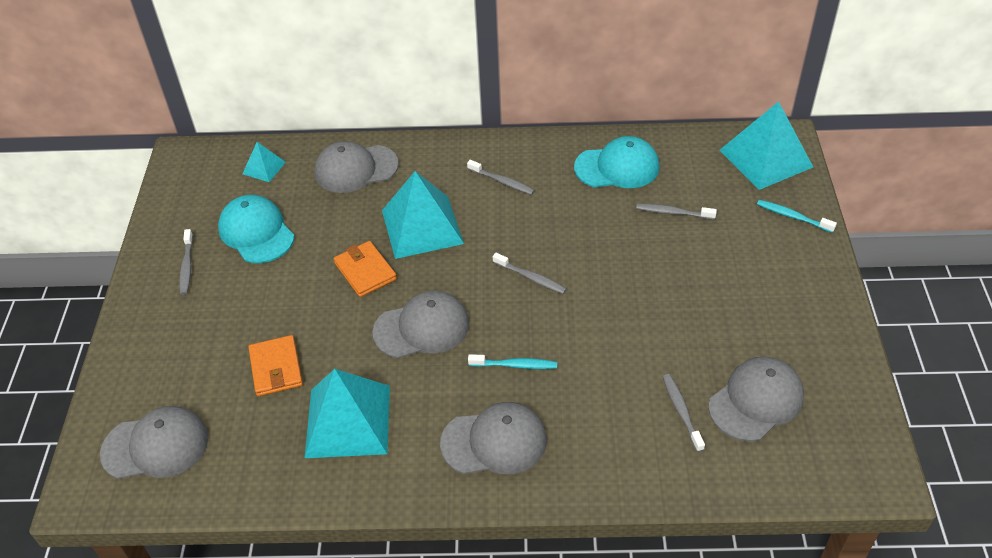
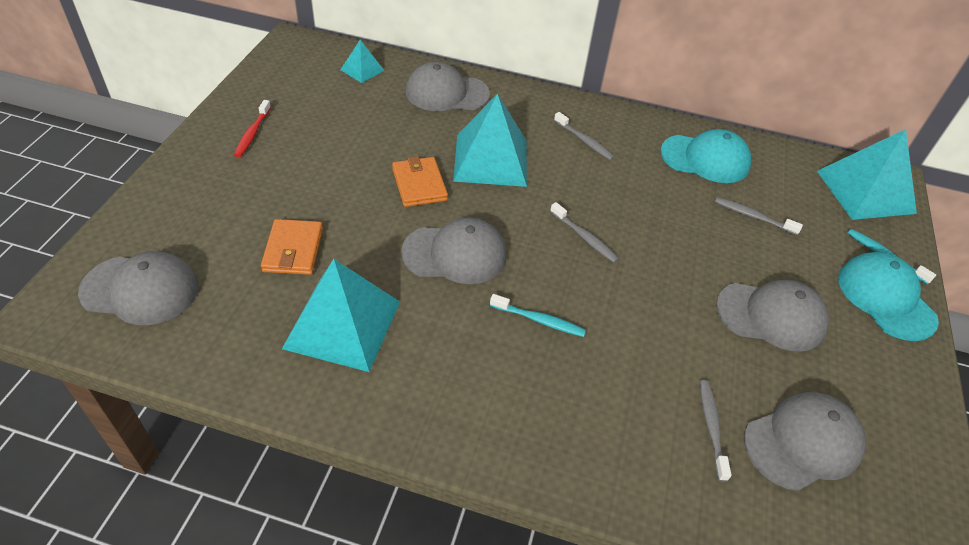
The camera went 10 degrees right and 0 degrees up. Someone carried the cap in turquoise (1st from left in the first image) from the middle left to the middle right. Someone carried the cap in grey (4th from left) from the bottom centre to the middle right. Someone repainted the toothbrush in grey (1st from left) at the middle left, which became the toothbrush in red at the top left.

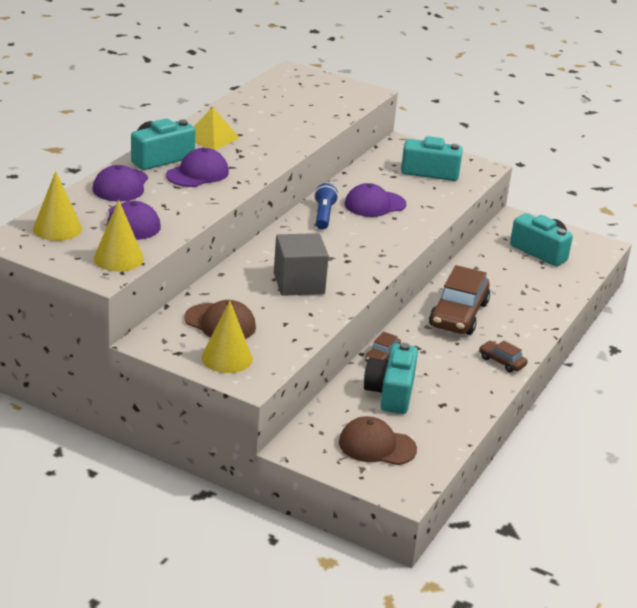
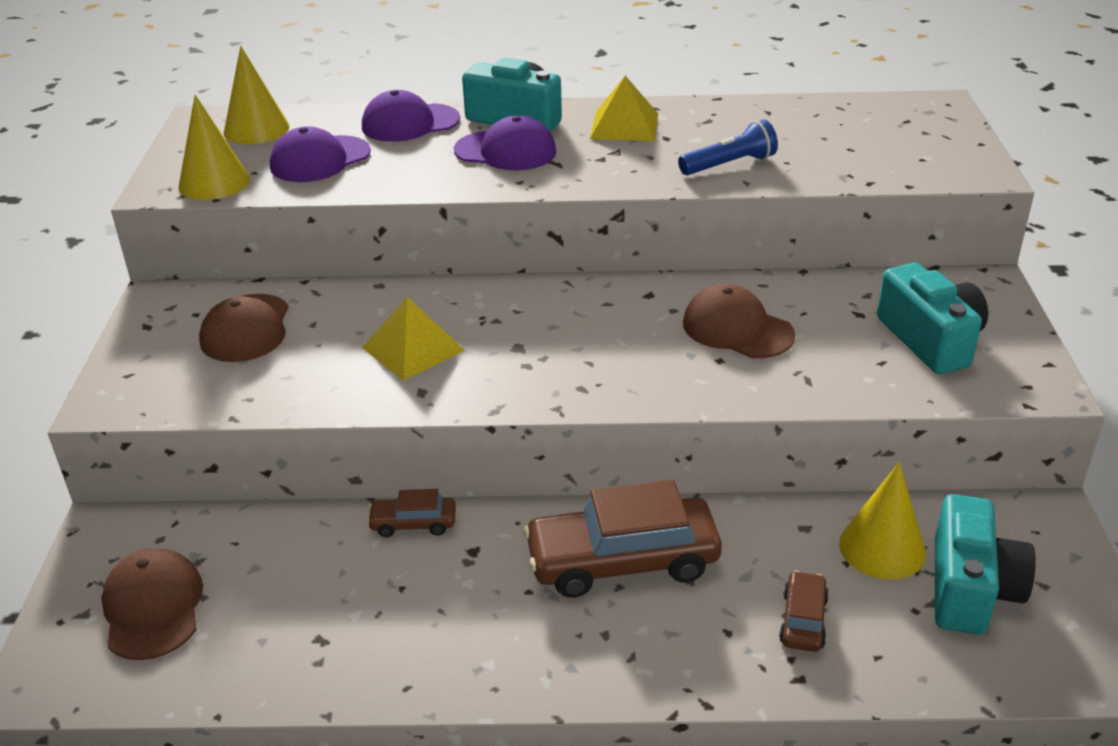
The camera went 65 degrees right and 5 degrees up. Someone took away the camera in turquoise (2nd from left) at the centre. Someone carried the cone in yellow (3rd from left) from the centre to the bottom right. Someone carried the flashlight in blue from the centre to the top centre. Someone carried the car in brown (3rd from left) from the middle right to the bottom right. Someone swapped the cube in grey at the centre for the pyramid in yellow (1st from left) at the centre. Someone repainted the cap in purple (4th from left) at the top centre, which became the cap in brown (3rd from left) at the centre.

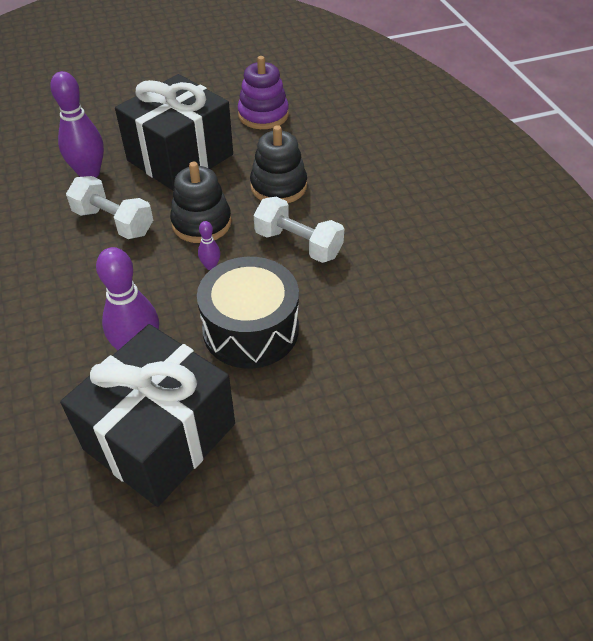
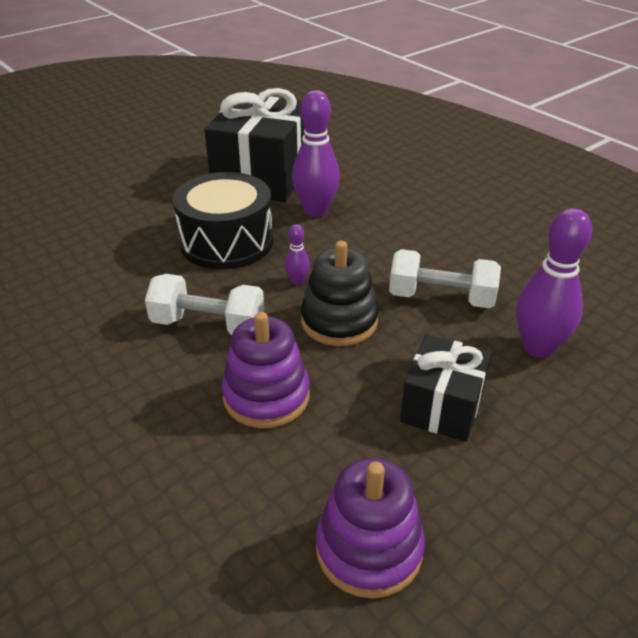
The camera went 160 degrees right and 10 degrees down. Someone repainted the stacking toy in black (2nd from left) at the top centre, which became the stacking toy in purple (1st from left) at the centre. Someone scaled the gift in black (2nd from left) at the top left by 0.57.

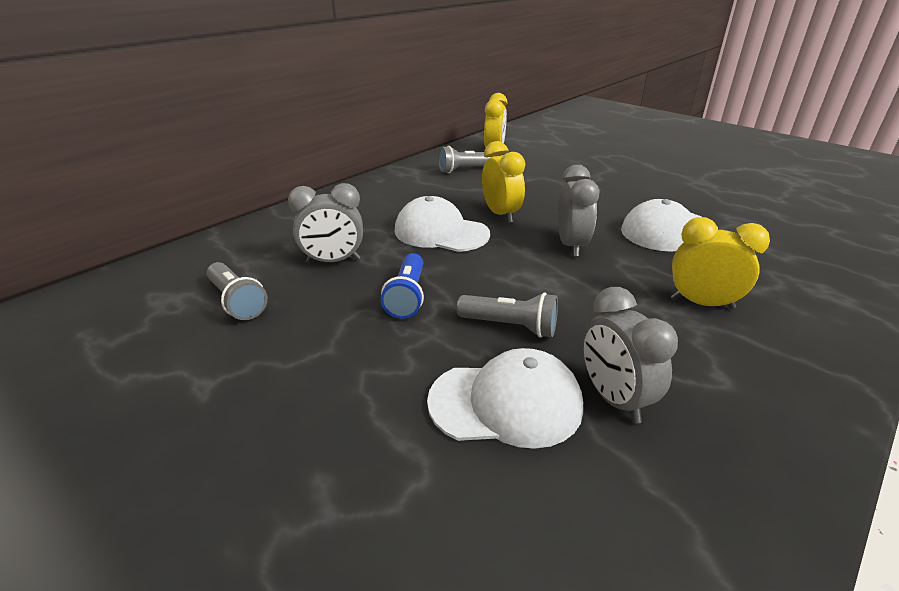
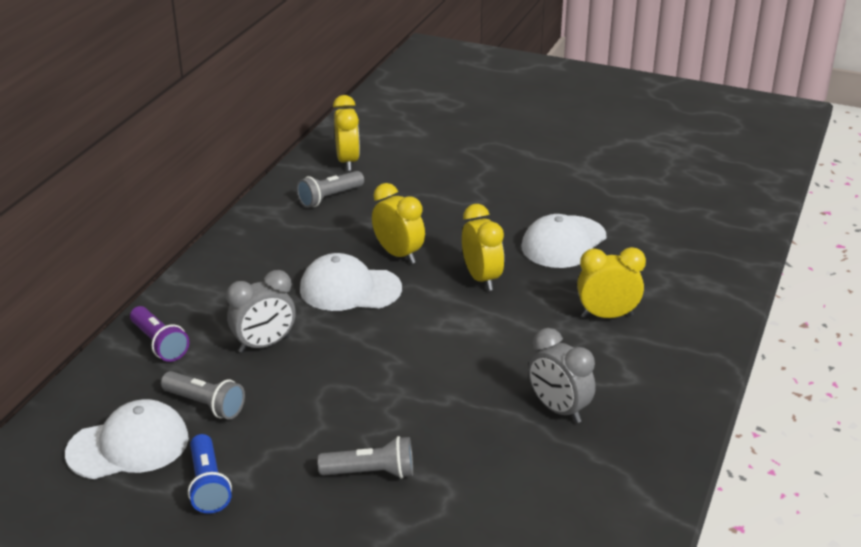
The camera went 20 degrees left and 0 degrees up. Someone put down the flashlight in purple at the middle left. Someone carried the flashlight in blue from the centre to the bottom left. Someone carried the cap in white (2nd from left in the first image) from the bottom centre to the bottom left. Someone carried the flashlight in grey (3rd from left) from the centre to the bottom centre. Someone repainted the clock in grey (2nd from left) at the centre, which became the clock in yellow (3rd from left) at the centre.

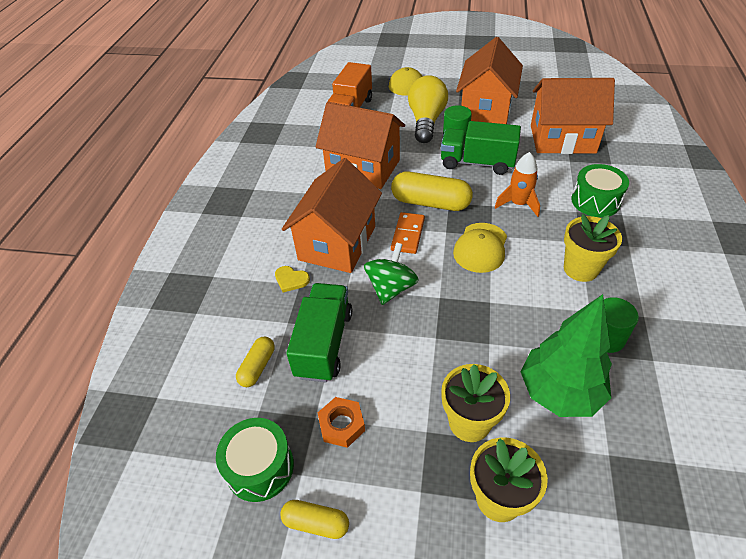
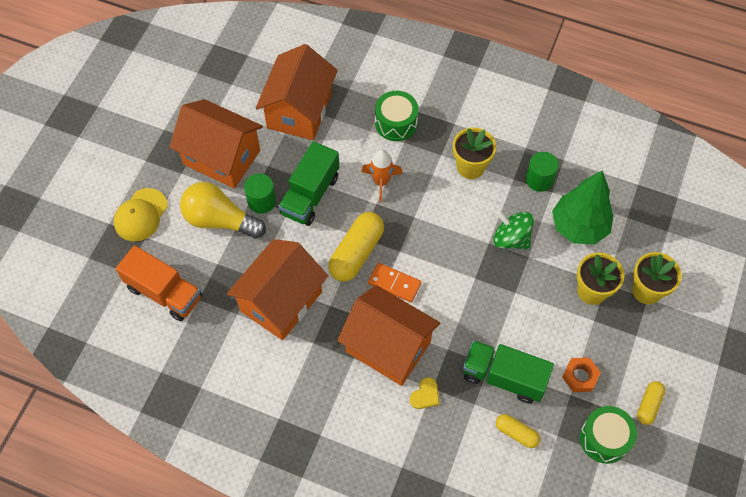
The camera went 80 degrees left and 15 degrees up. Someone took away the cap in yellow (2nd from left) at the centre. Someone carried the spinning top in green from the centre to the middle right.

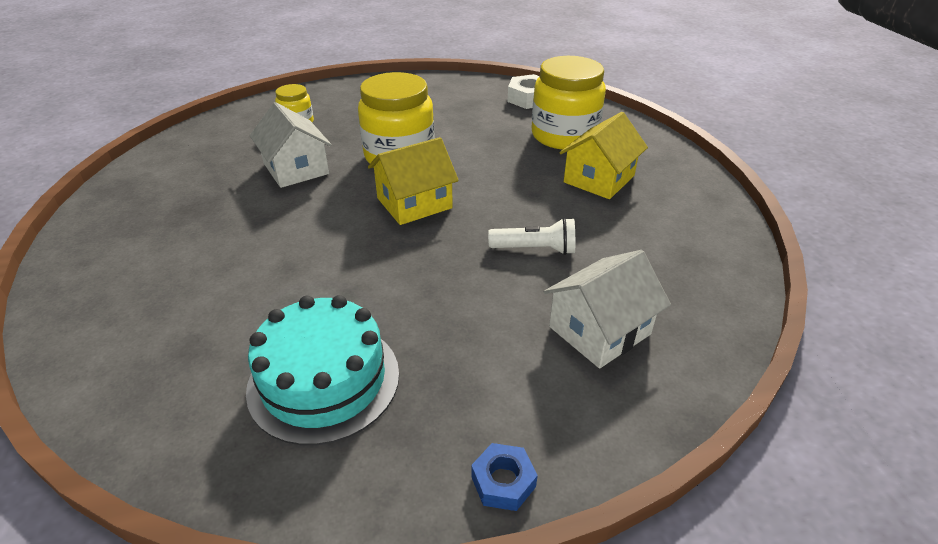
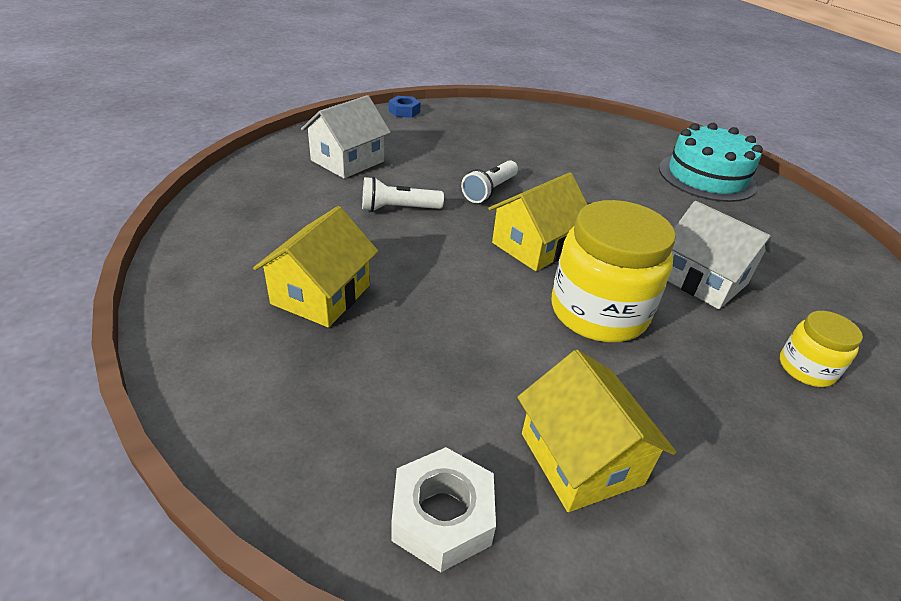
The camera went 165 degrees right and 0 degrees up. Someone took away the jar in yellow (3rd from left) at the top centre. Someone put down the flashlight in white (2nd from left) at the top centre. Someone put down the house in yellow (3rd from left) at the bottom centre. Someone carried the cake in turquoise from the bottom centre to the top right.

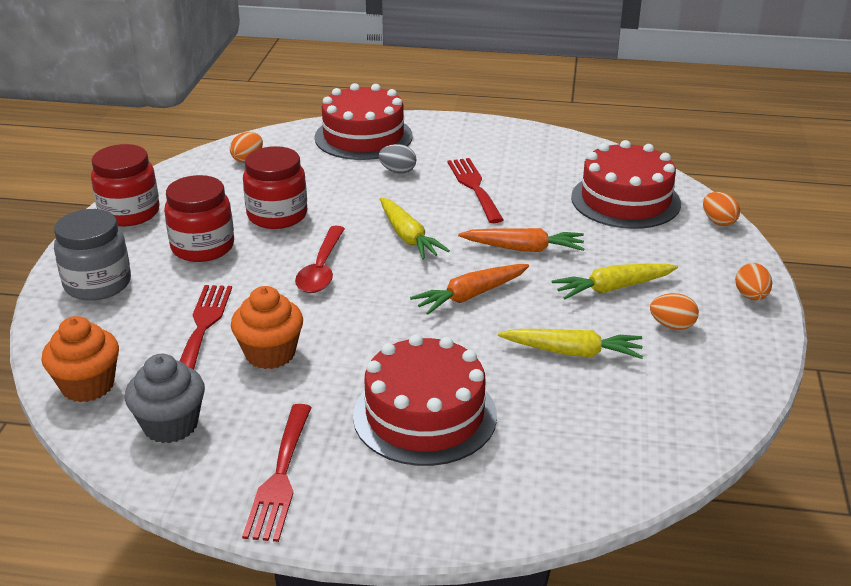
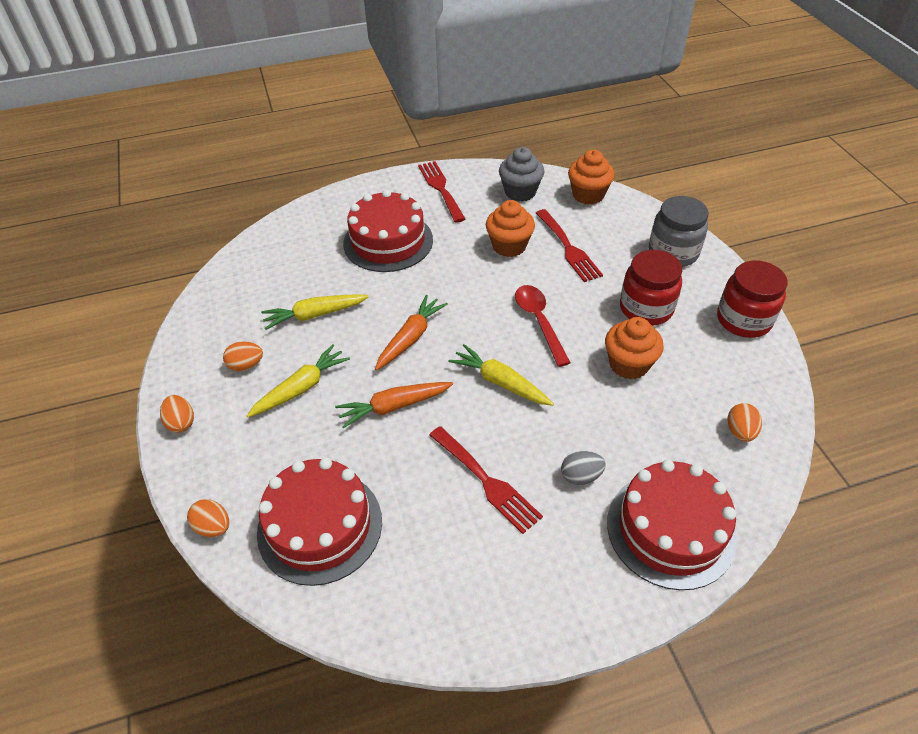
The camera went 155 degrees right and 15 degrees up. Someone swapped the jar in red (3rd from left) at the top left for the cupcake in orange (3rd from left) at the middle right.

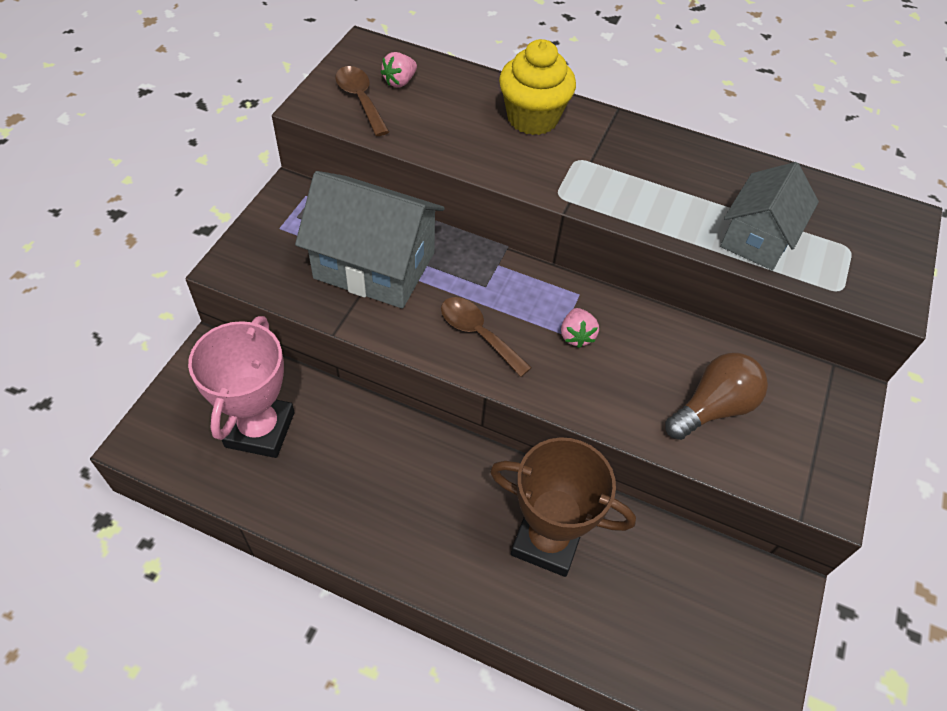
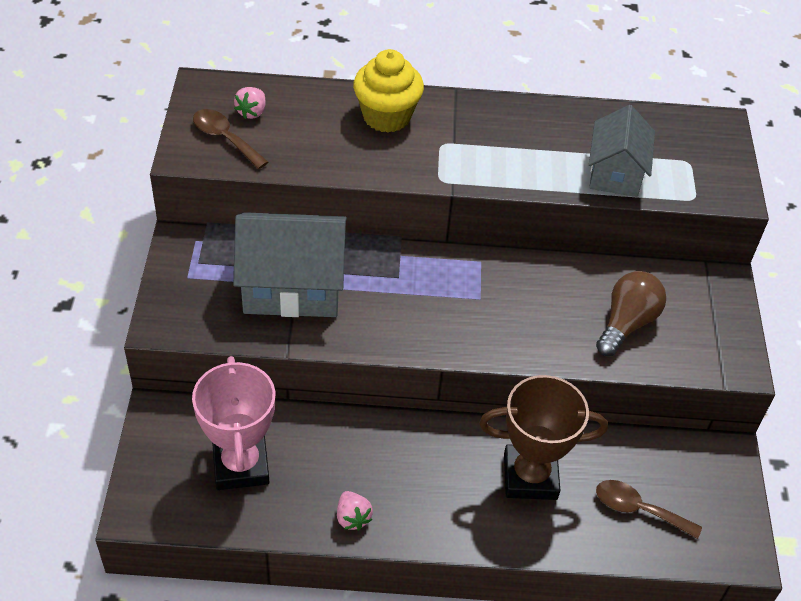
The camera went 20 degrees left and 5 degrees down. Someone carried the spoon in brown (2nd from left) from the centre to the bottom right. Someone carried the strawberry in pink (2nd from left) from the centre to the bottom centre.

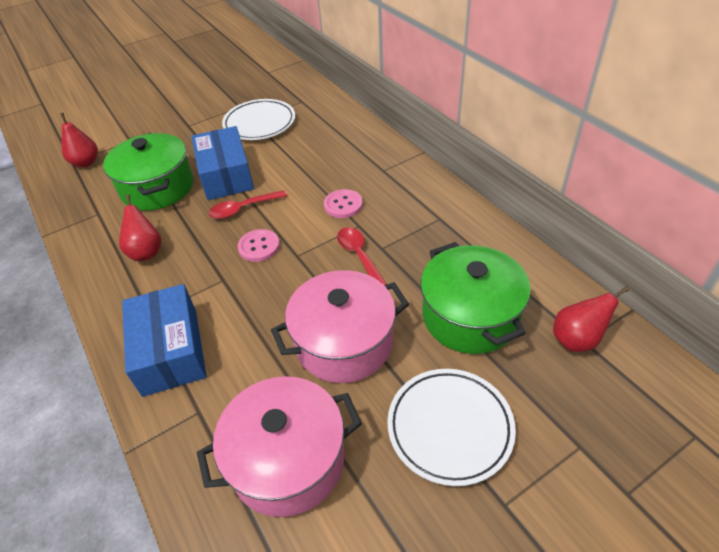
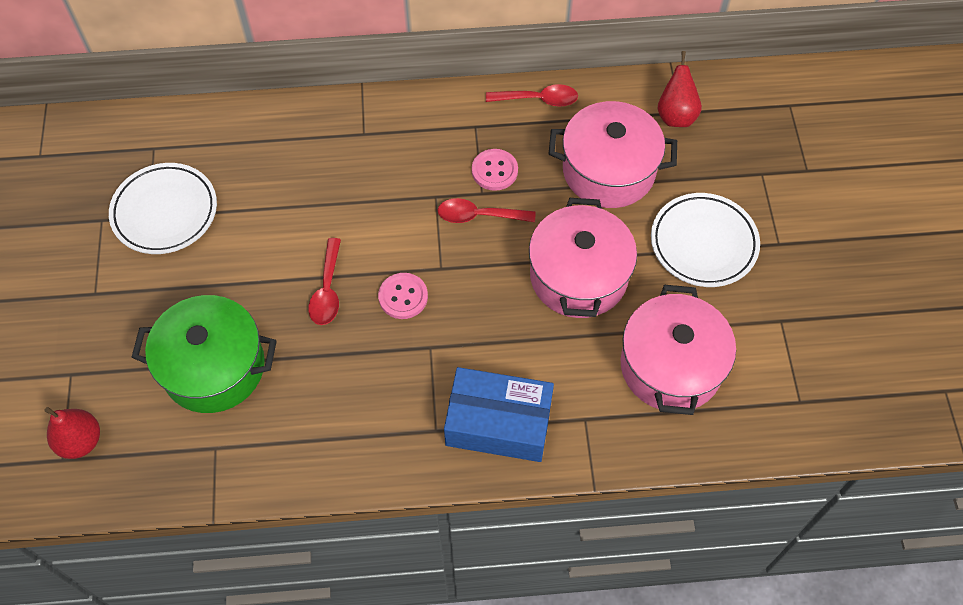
The camera went 65 degrees left and 15 degrees up. Someone took away the pear in red (2nd from left) at the middle left. Someone took away the box in blue (2nd from left) at the top left. Someone put down the spoon in red (3rd from left) at the top centre. Someone carried the button in pink (2nd from left) from the centre to the top centre. Someone repainted the pot in green (2nd from left) at the centre, which became the pot in pink (2nd from left) at the top centre.

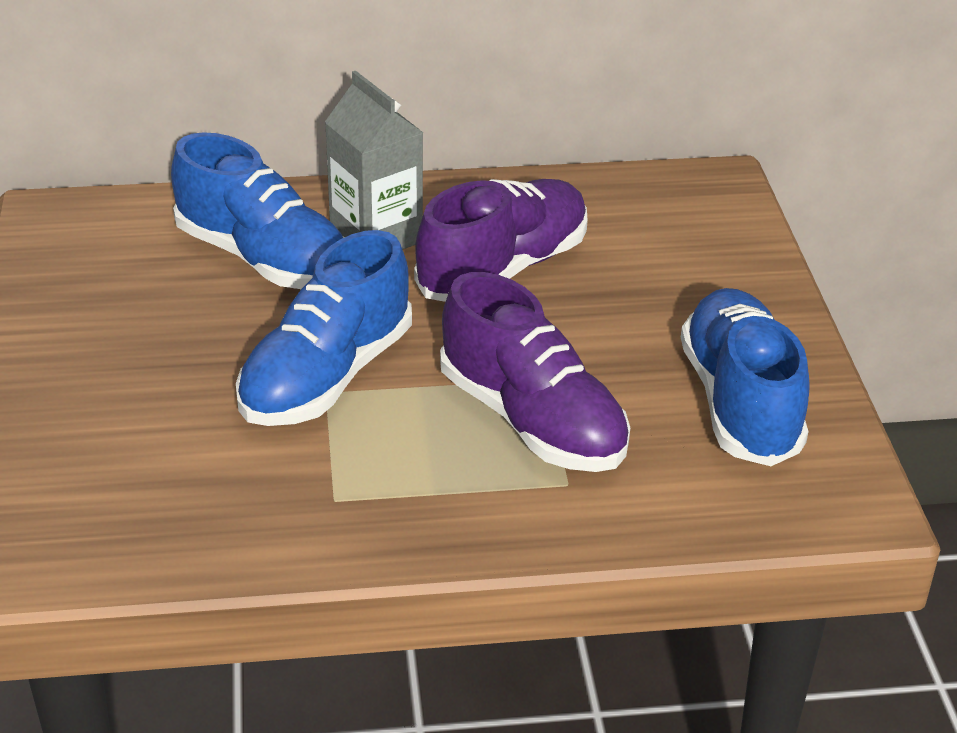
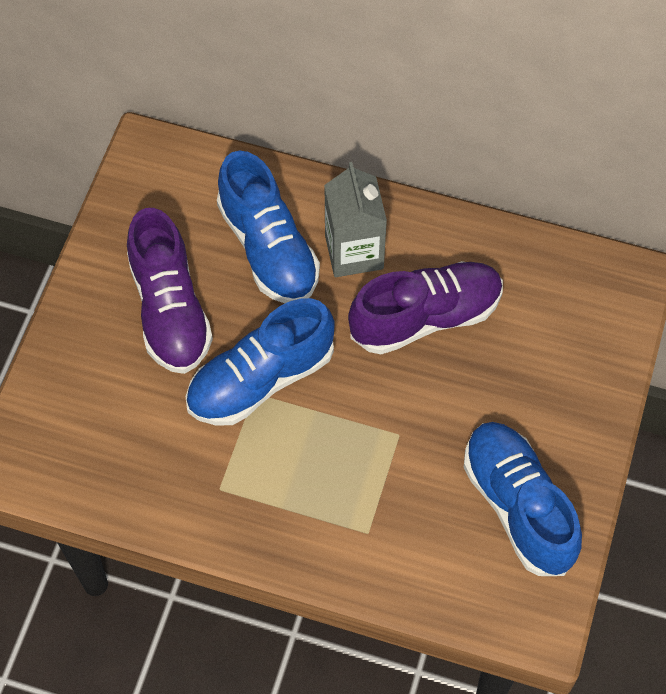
The camera went 25 degrees right and 25 degrees up. Someone carried the shoe in purple (2nd from left in the first image) from the centre to the middle left. Someone rotated the shoe in blue (3rd from left) at the middle right by 45 degrees counterclockwise.

